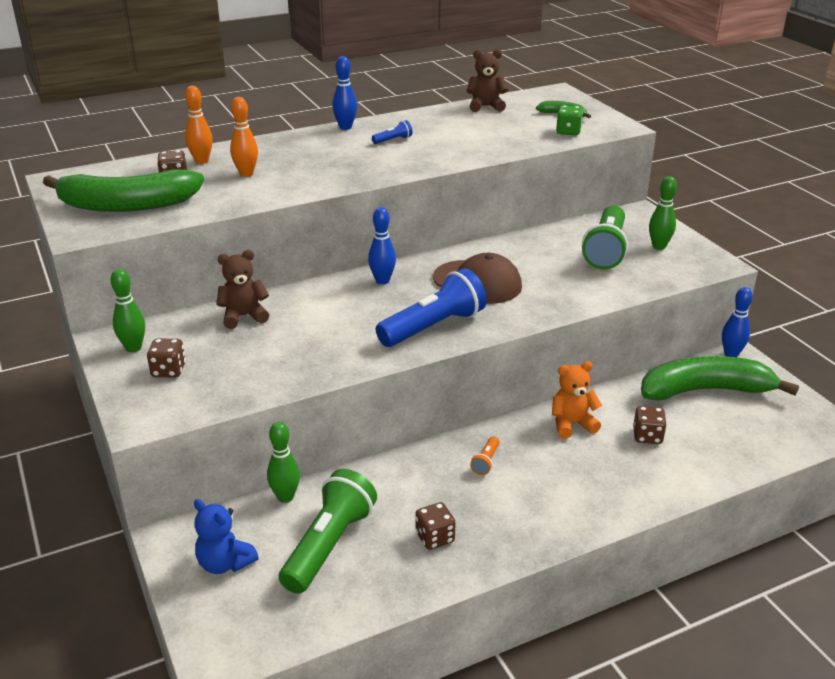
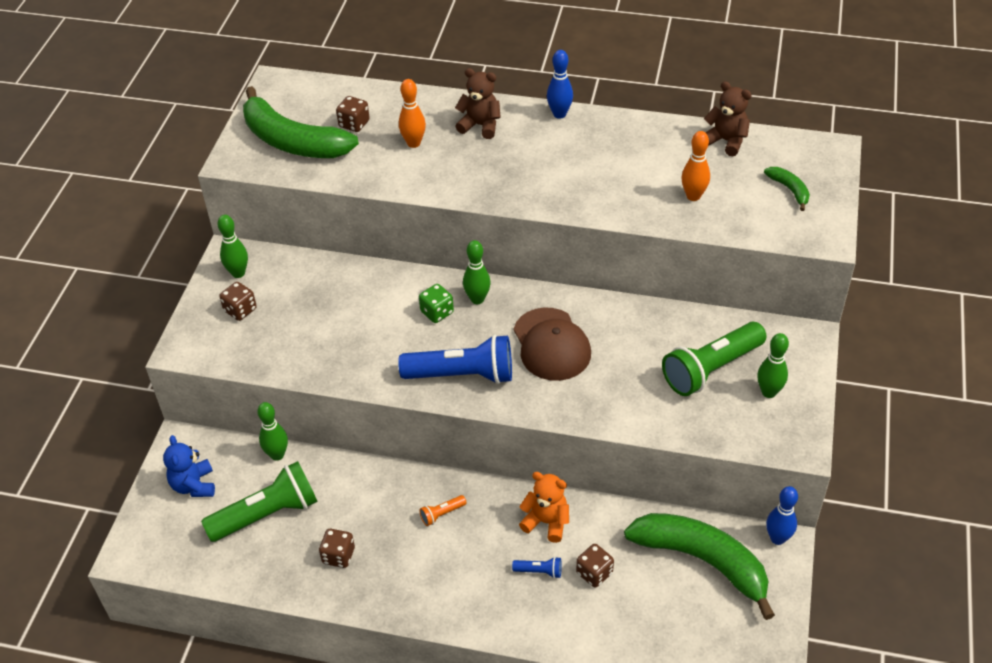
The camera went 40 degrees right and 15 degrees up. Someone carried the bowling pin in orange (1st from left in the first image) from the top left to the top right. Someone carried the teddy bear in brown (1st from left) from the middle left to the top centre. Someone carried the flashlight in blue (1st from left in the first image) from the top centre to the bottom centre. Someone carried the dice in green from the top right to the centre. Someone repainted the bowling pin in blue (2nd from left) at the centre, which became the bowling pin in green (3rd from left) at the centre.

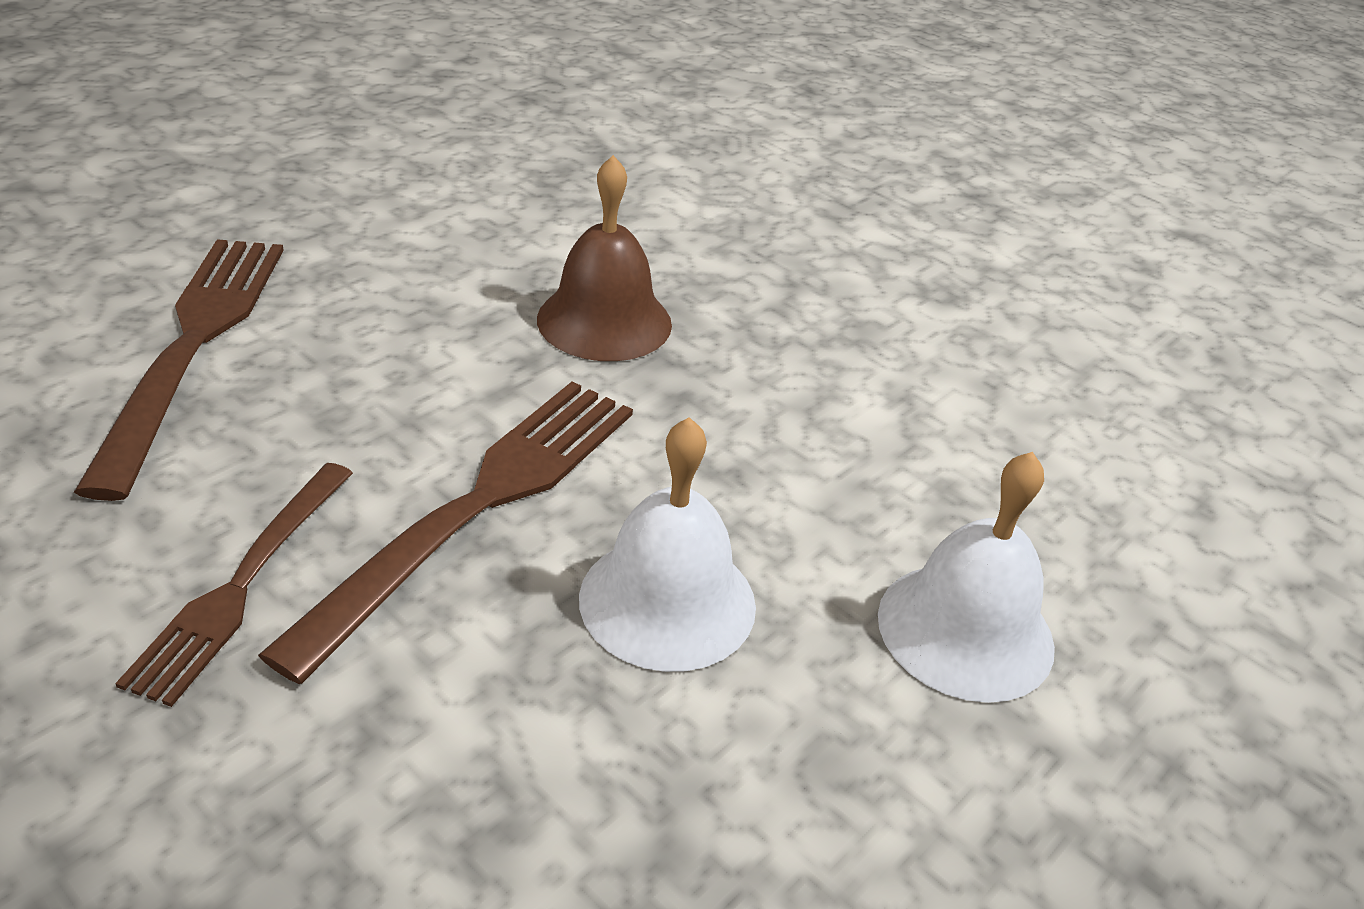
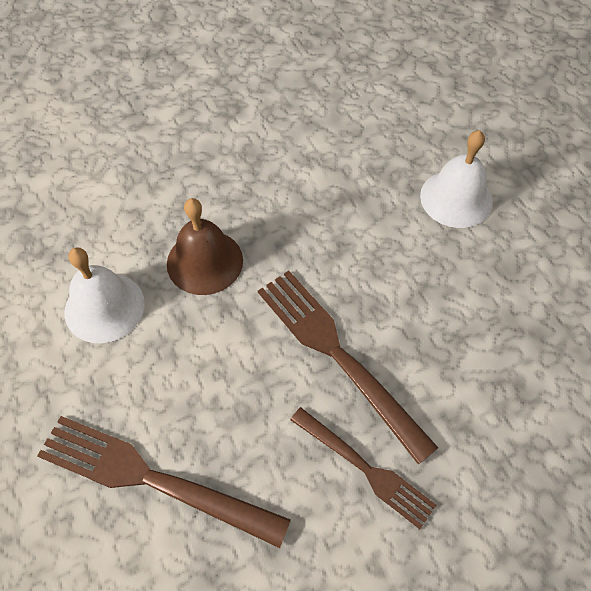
The camera went 65 degrees left and 20 degrees up. Someone carried the bell in white (1st from left) from the centre to the middle left.

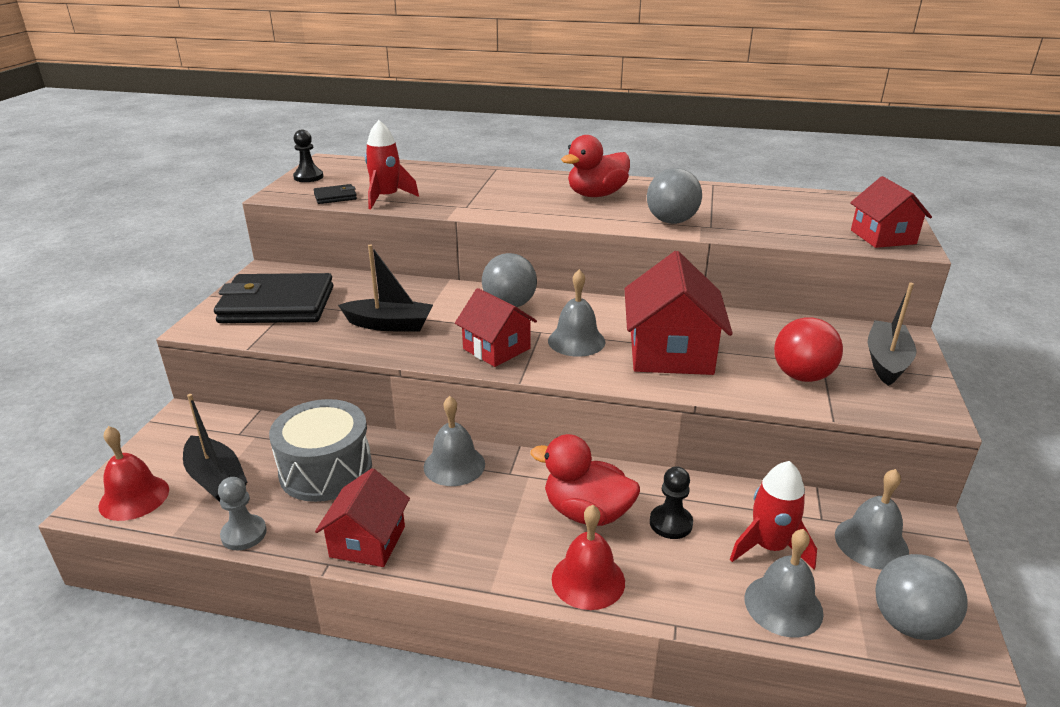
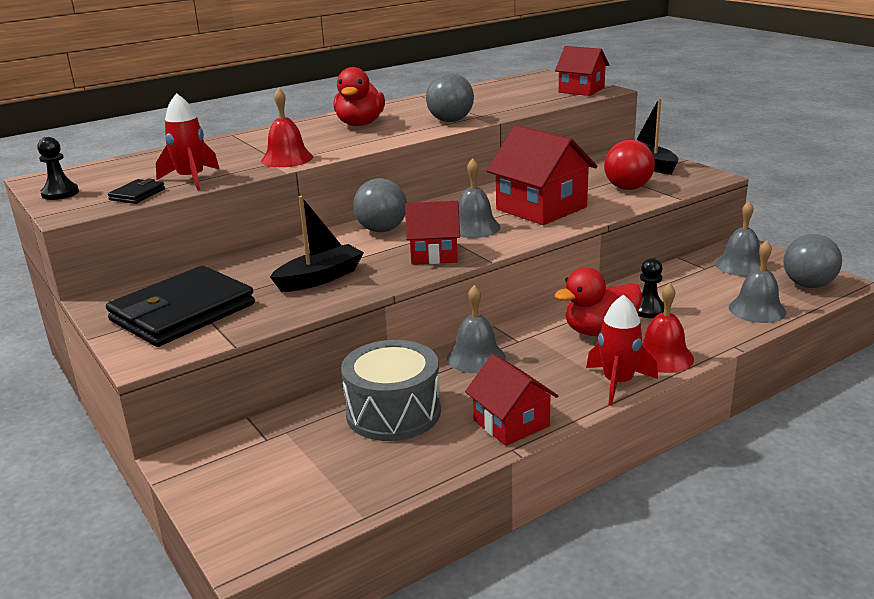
The camera went 45 degrees left and 5 degrees down. Someone took away the boat in black (1st from left) at the middle left. Someone took away the pawn in grey at the bottom left. Someone carried the bell in red (1st from left) from the bottom left to the top left. Someone carried the rocket in red (2nd from left) from the bottom right to the middle right.

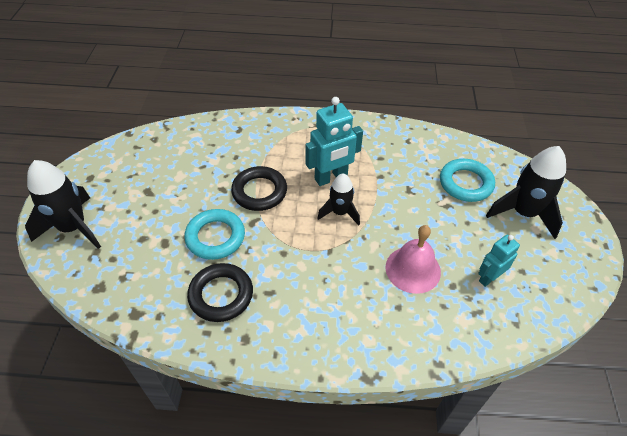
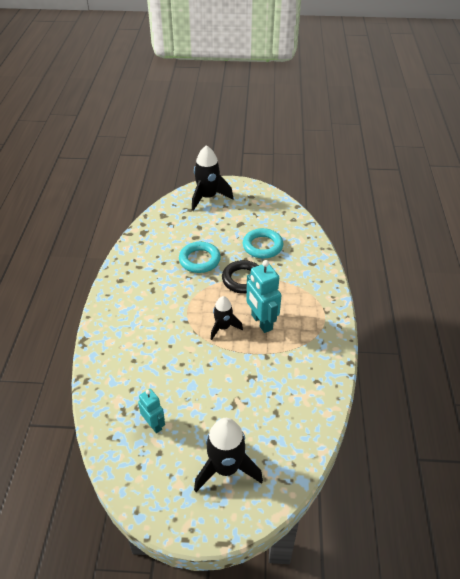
The camera went 90 degrees right and 5 degrees down. Someone took away the ring in black (1st from left) at the bottom centre. Someone took away the bell in pink at the centre. Someone carried the ring in turquoise (2nd from left) from the middle right to the centre.

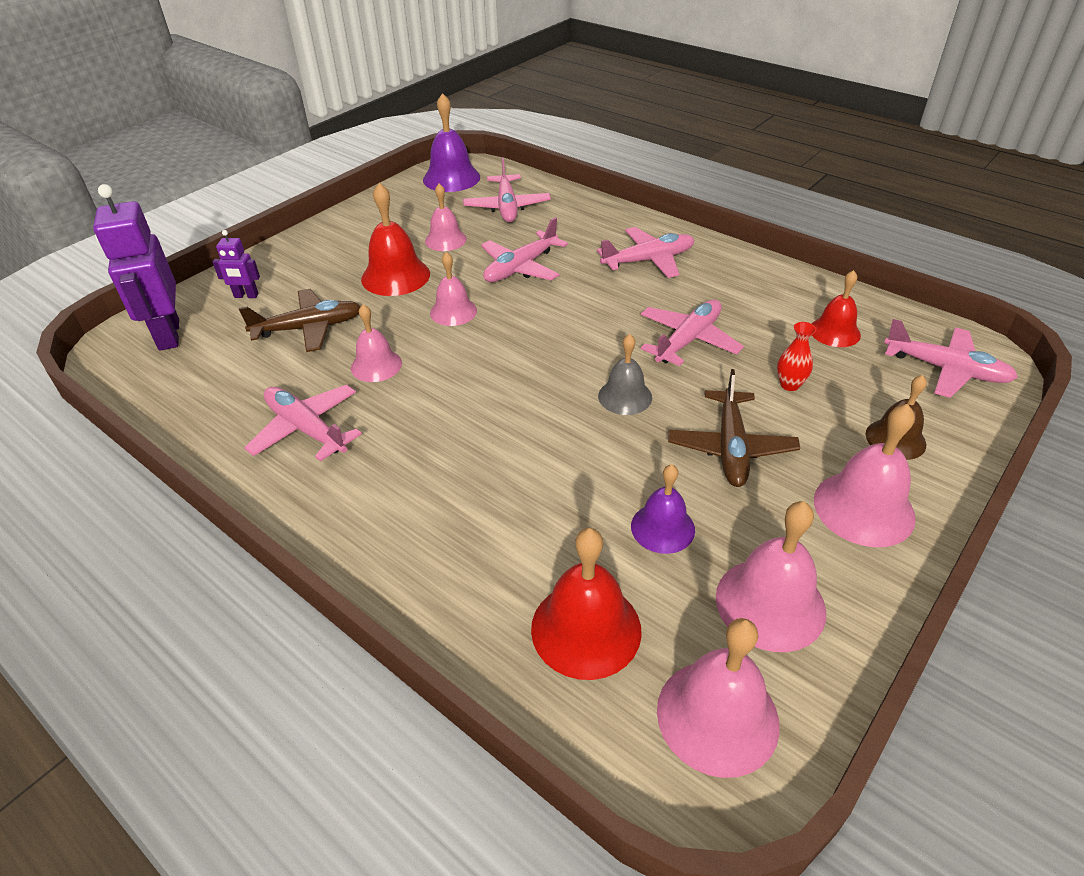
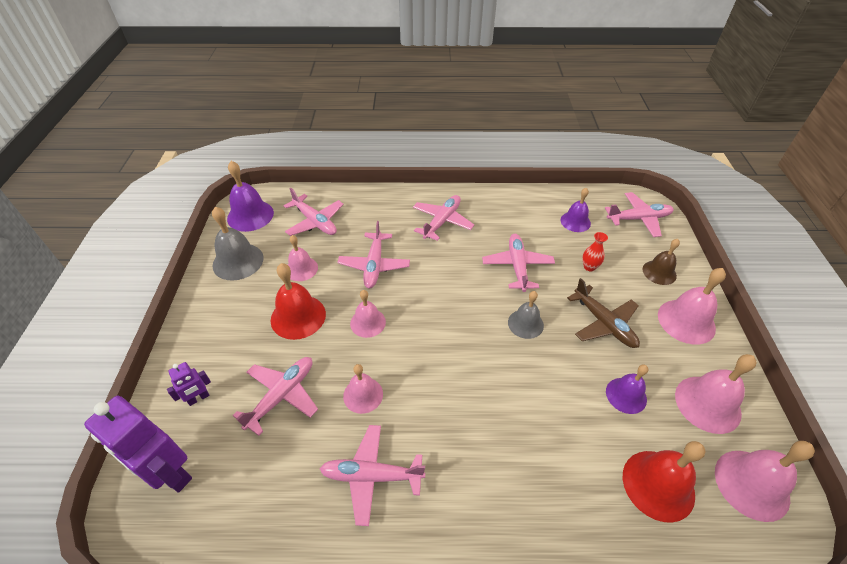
The camera went 40 degrees left and 5 degrees up. Someone put down the bell in grey (1st from left) at the middle left. Someone repainted the plane in brown (1st from left) at the middle left, which became the plane in pink (1st from left) at the bottom left. Someone repainted the bell in red (3rd from left) at the middle right, which became the bell in purple (2nd from left) at the middle right.

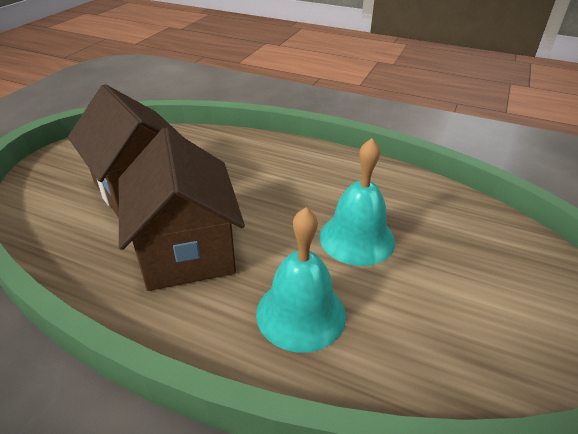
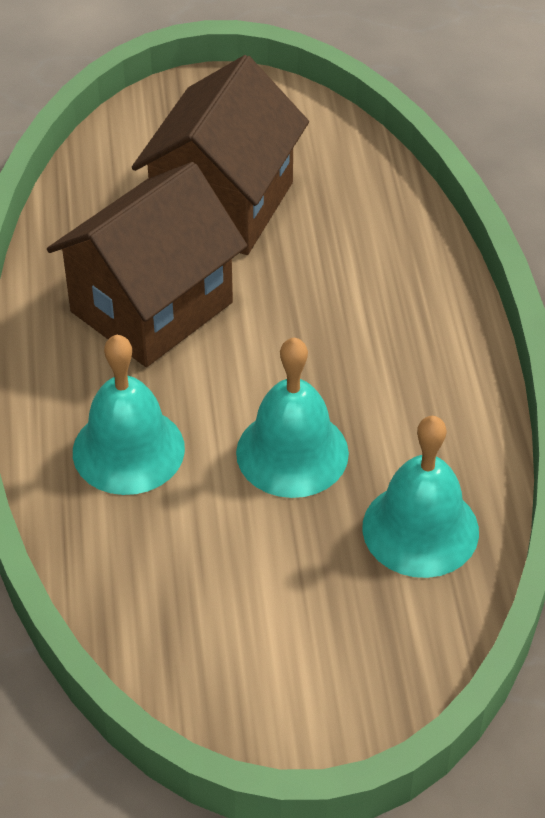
The camera went 60 degrees right and 10 degrees up. Someone put down the bell in turquoise (3rd from left) at the middle right.

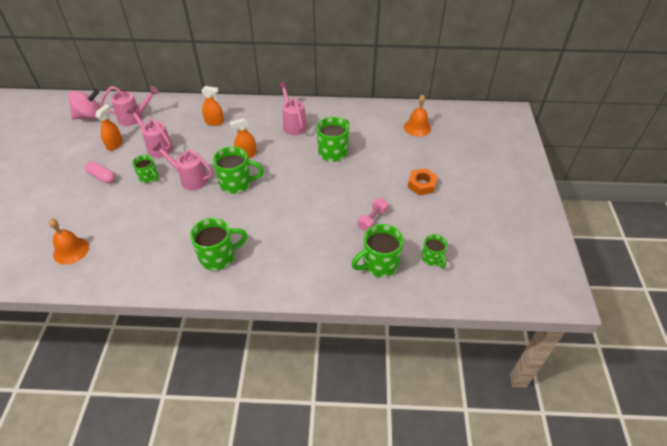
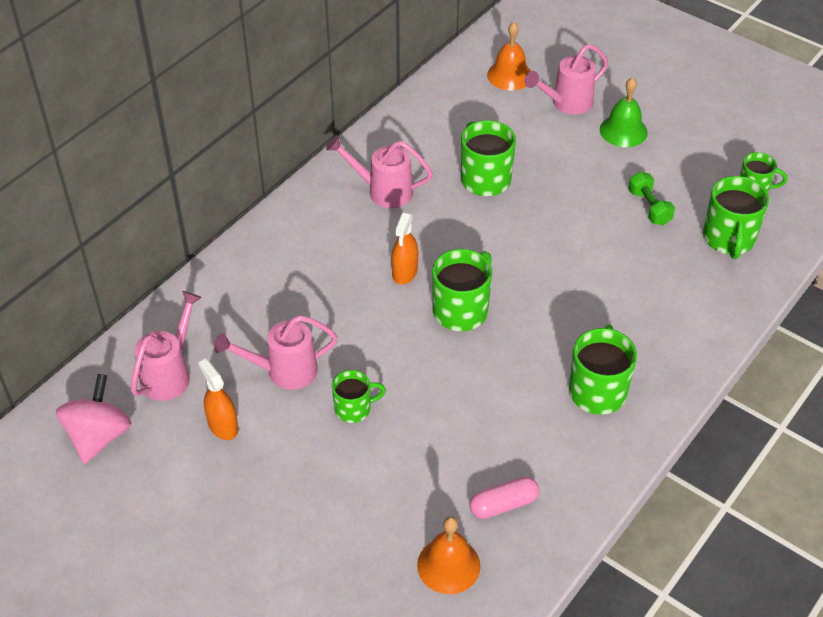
The camera went 55 degrees left and 0 degrees up. Someone took away the spray bottle in orange (2nd from left) at the top left. Someone carried the capsule in pink from the middle left to the bottom centre. Someone carried the watering can in pink (3rd from left in the first image) from the middle left to the top right. Someone swapped the nut in orange at the centre for the bell in green at the top right. Someone repainted the dumbbell in pink at the centre, which became the dumbbell in green at the top right.

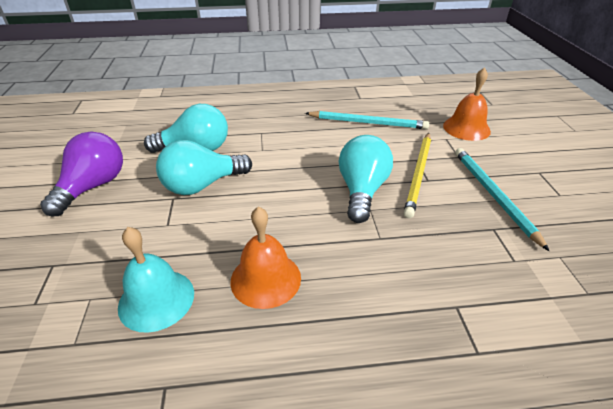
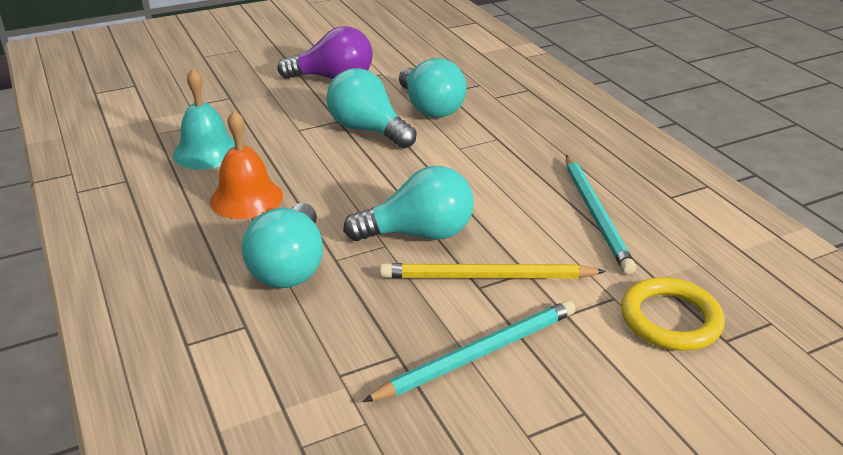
The camera went 70 degrees right and 5 degrees down. Someone put down the light bulb in turquoise (1st from left) at the centre. Someone swapped the bell in orange (2nd from left) at the top right for the ring in yellow at the bottom right.

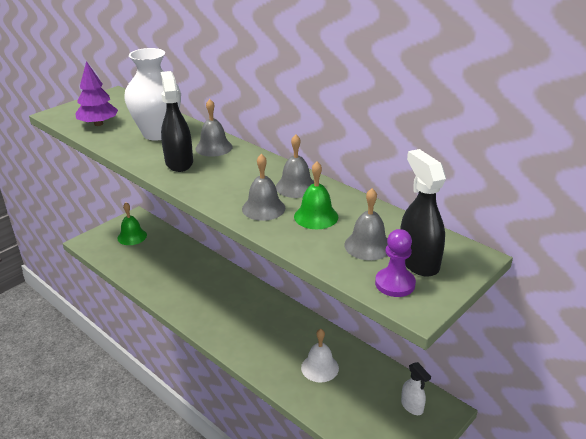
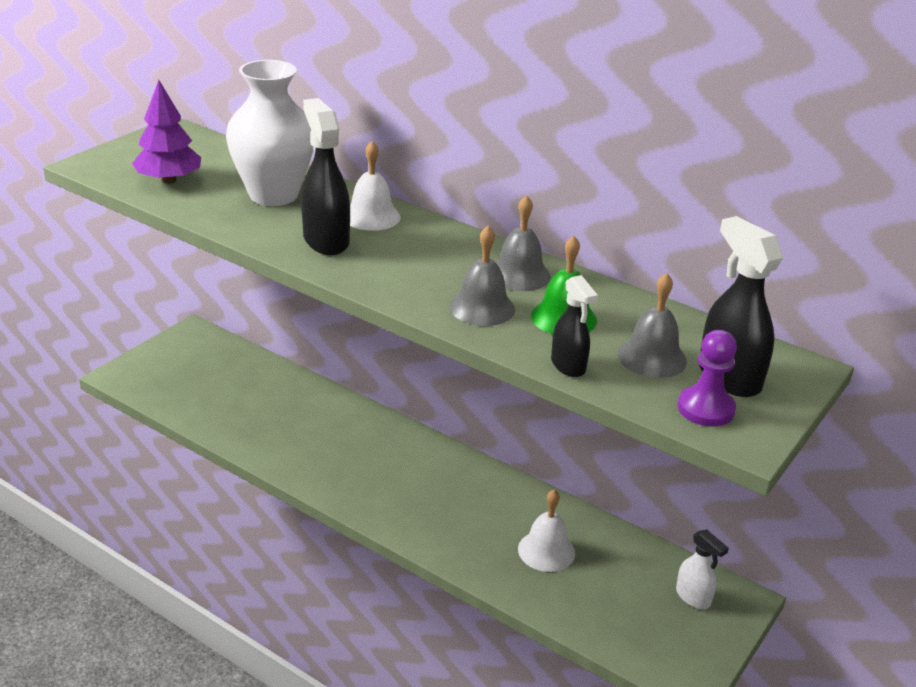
The camera went 10 degrees left and 0 degrees up. Someone took away the bell in green (1st from left) at the middle left. Someone put down the spray bottle in black (2nd from left) at the centre. Someone repainted the bell in grey (1st from left) at the top centre, which became the bell in white (1st from left) at the top centre.

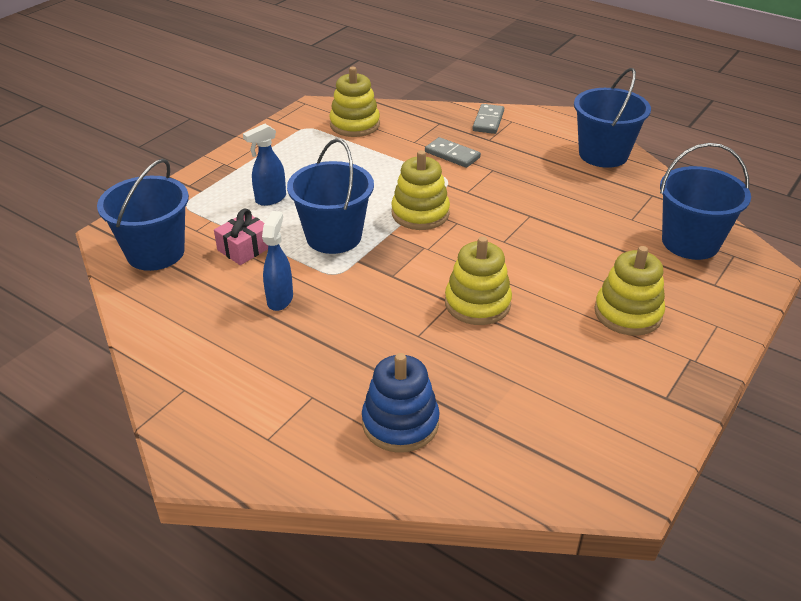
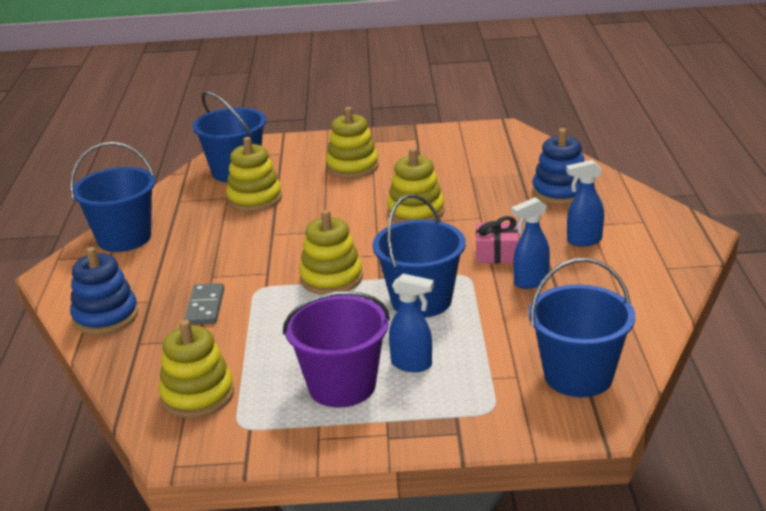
The camera went 125 degrees left and 10 degrees down. Someone put down the stacking toy in yellow (2nd from left) at the middle left. Someone put down the bucket in purple at the bottom centre. Someone put down the spray bottle in blue (3rd from left) at the middle right. Someone carried the gift in pink from the middle left to the centre. Someone swapped the domino in grey (2nd from left) at the top centre for the stacking toy in blue (1st from left) at the middle left.

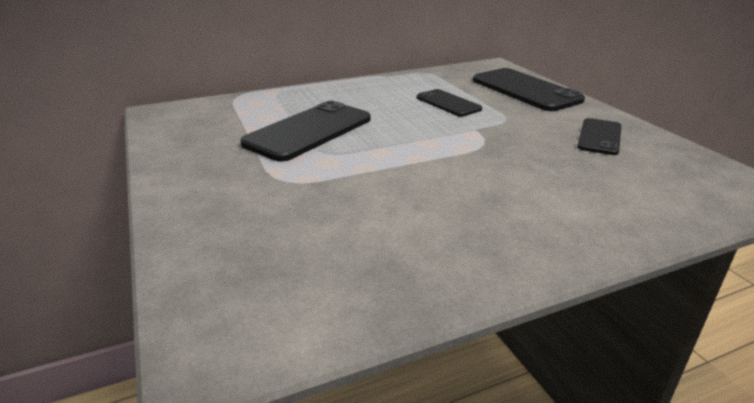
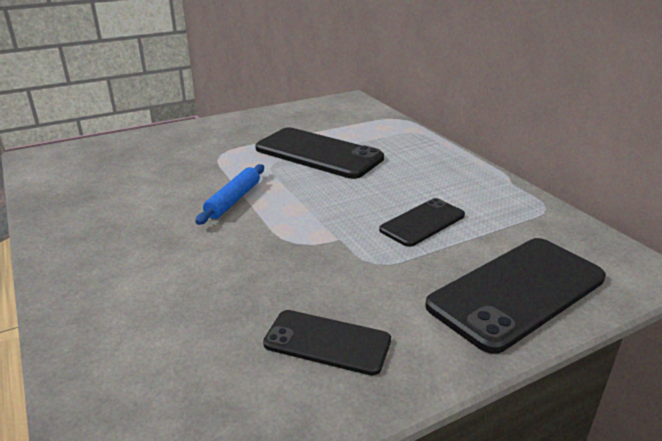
The camera went 85 degrees right and 0 degrees up. Someone put down the rolling pin in blue at the centre.

